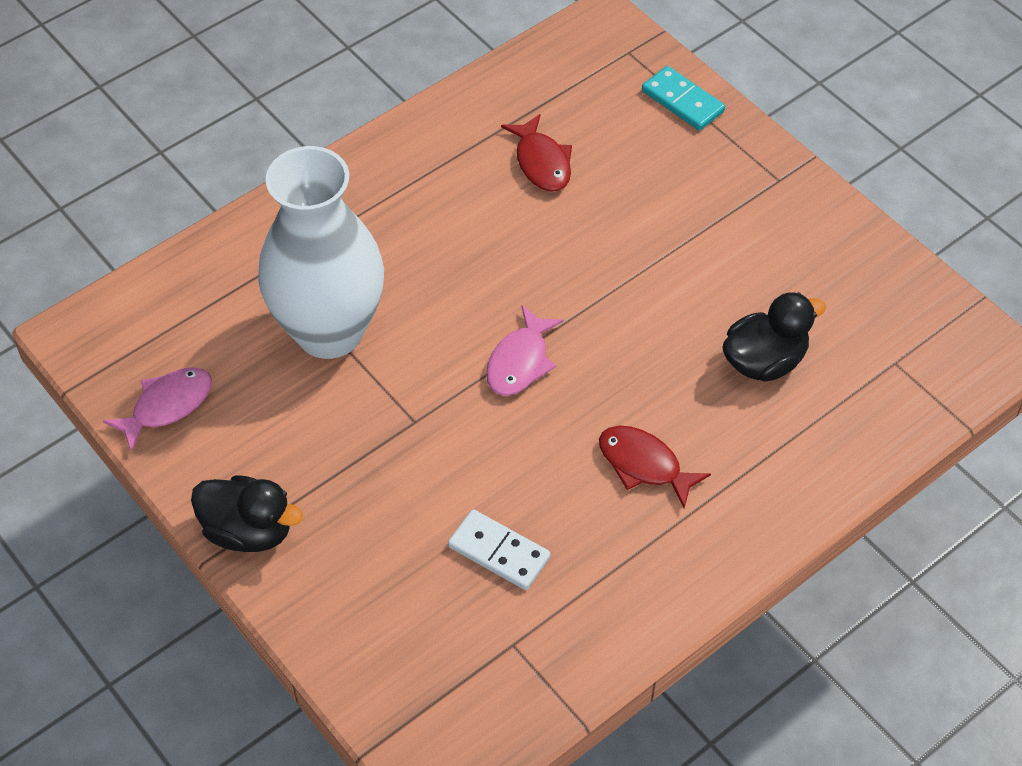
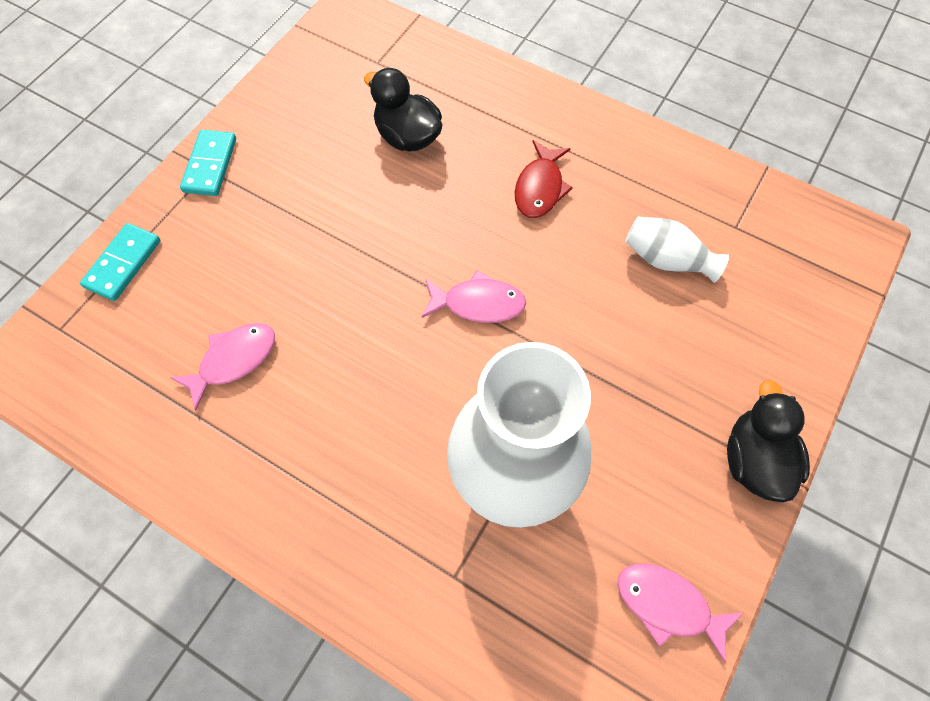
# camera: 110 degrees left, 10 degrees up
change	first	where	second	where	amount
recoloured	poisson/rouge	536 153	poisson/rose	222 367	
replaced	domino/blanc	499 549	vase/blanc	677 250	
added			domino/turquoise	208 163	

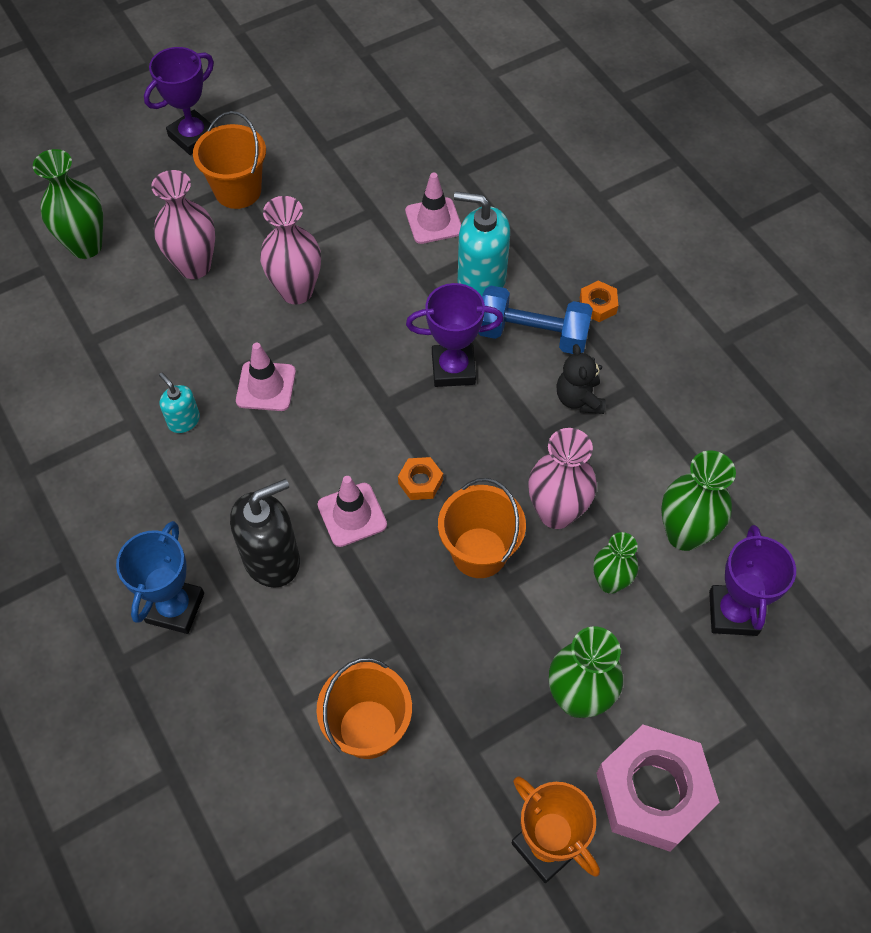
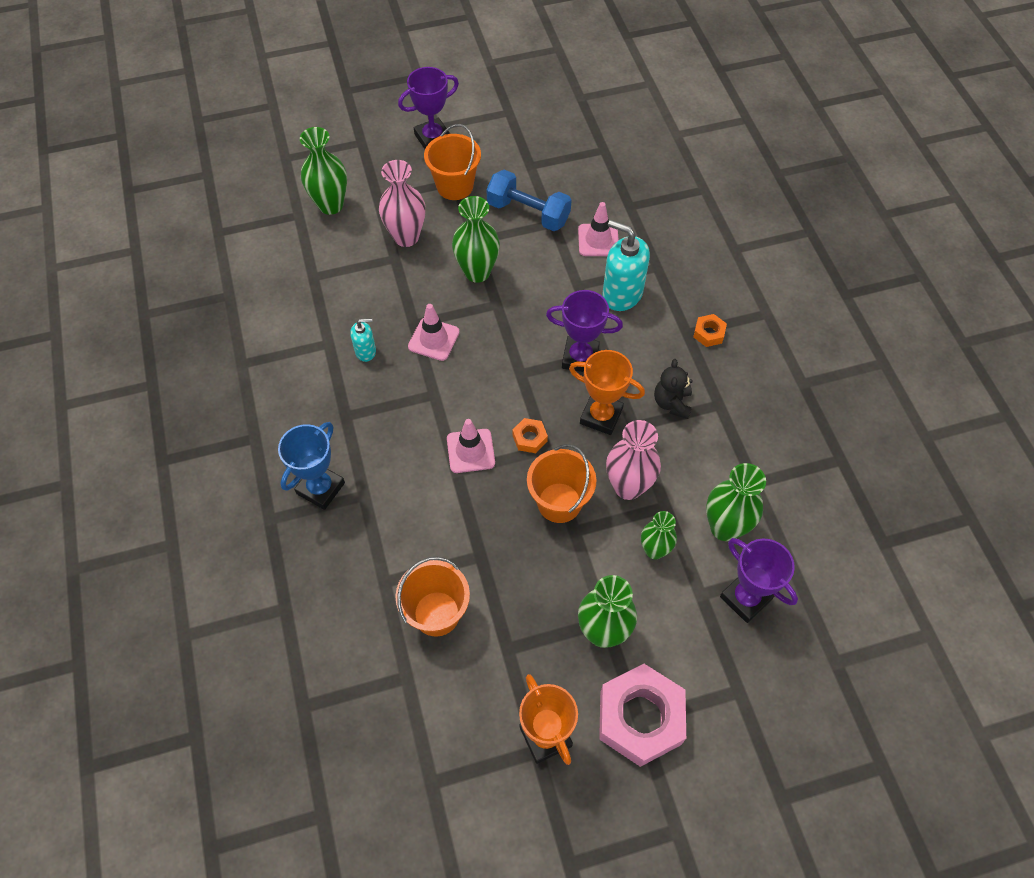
# camera: 15 degrees right, 0 degrees up
change	first	where	second	where	amount
recoloured	vase/rose	290 250	vase/vert	476 239	
moved	haltère/bleu	535 320		528 200	
turned	distributeur de savon/turquoise	179 403		363 340	105 degrees clockwise
removed	distributeur de savon/noir	265 533			
turned	trophée/violet	752 580		759 580	60 degrees counterclockwise
added			trophée/orange	607 392	

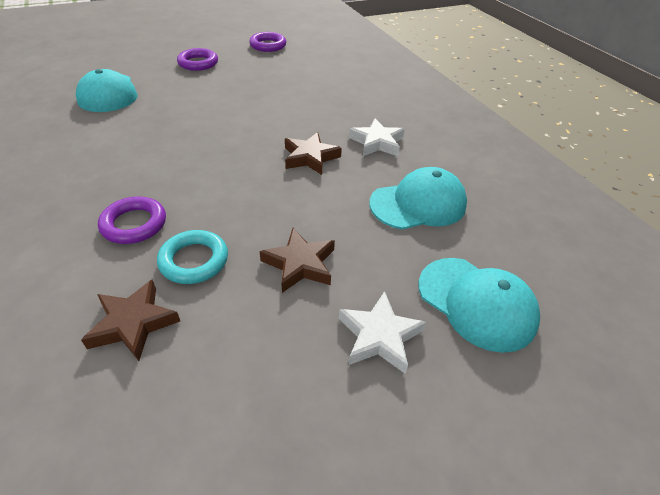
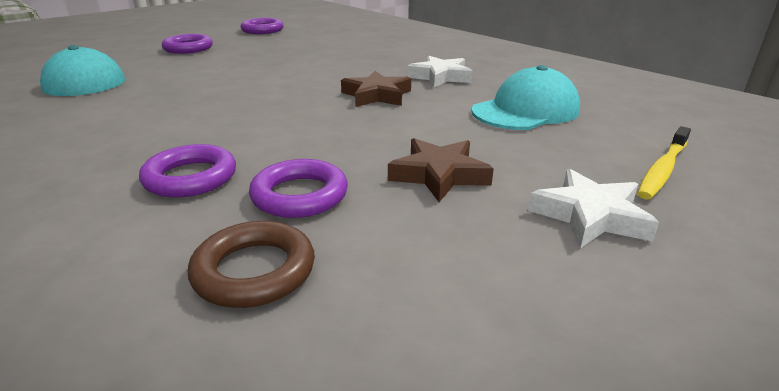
# camera: 15 degrees left, 15 degrees down
change	first	where	second	where	amount
recoloured	anneau/turquoise	192 257	anneau/violet	298 188	
replaced	casquette/turquoise	479 305	brosse à dents/jaune	664 162	
replaced	étoile/marron	130 320	anneau/marron	251 264	

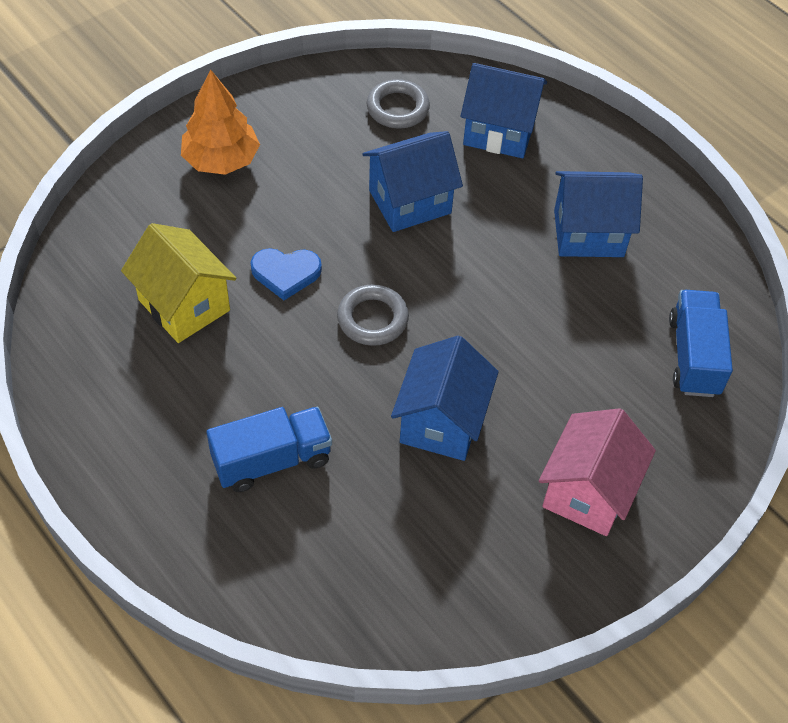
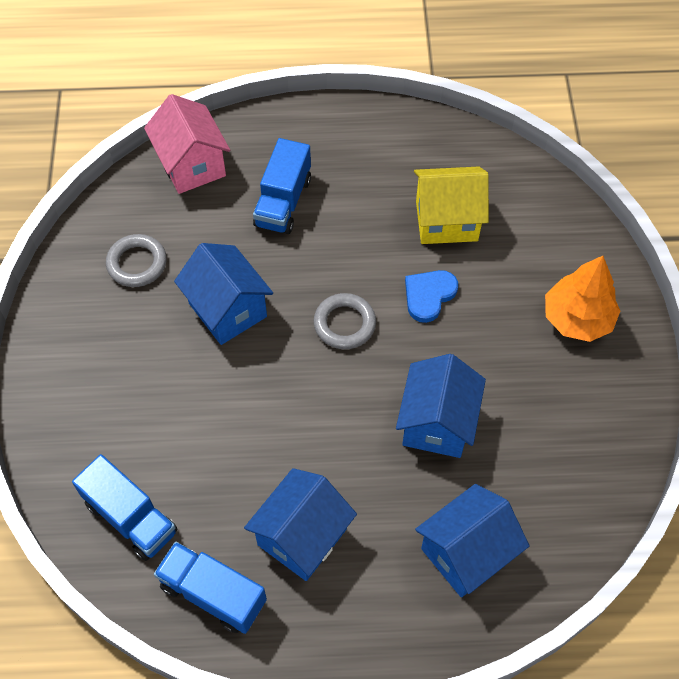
# camera: 130 degrees right, 5 degrees up
change	first	where	second	where	amount
moved	anneau/gris	398 104		136 260	
moved	maison/rose	597 472		187 144	
added			camion/bleu	210 588	

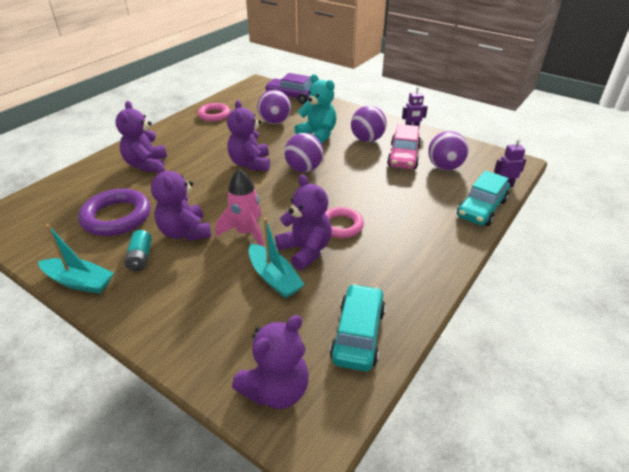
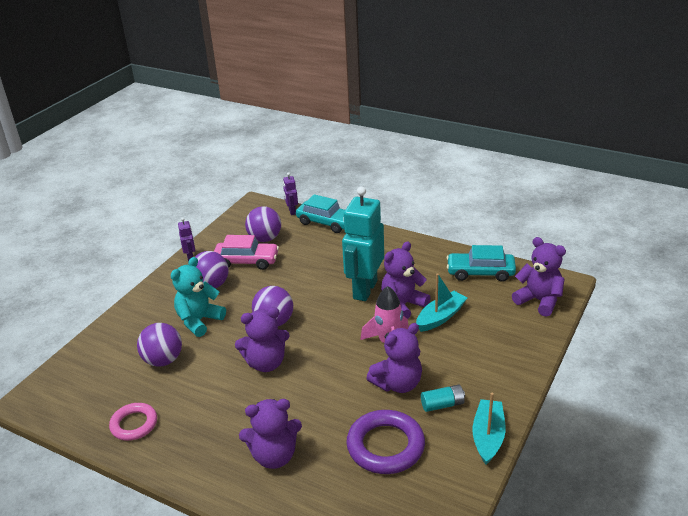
# camera: 95 degrees left, 5 degrees down
change	first	where	second	where	amount
removed	voiture/violet	288 88			
replaced	anneau/rose	344 222	robot/turquoise	363 243	

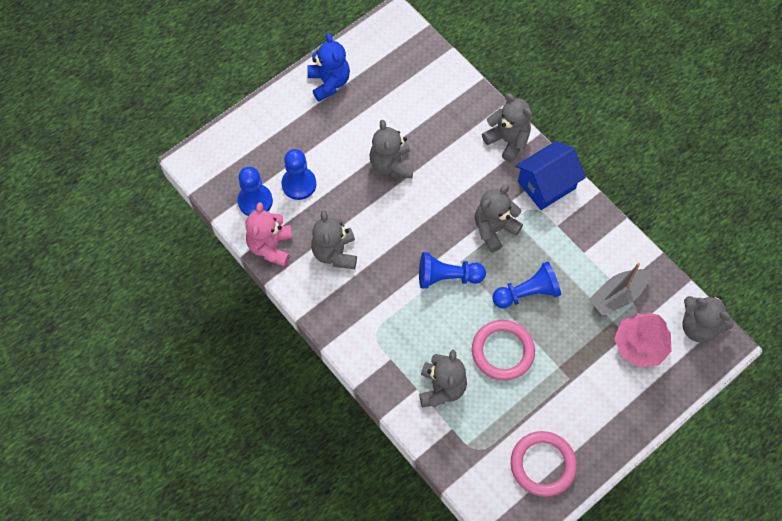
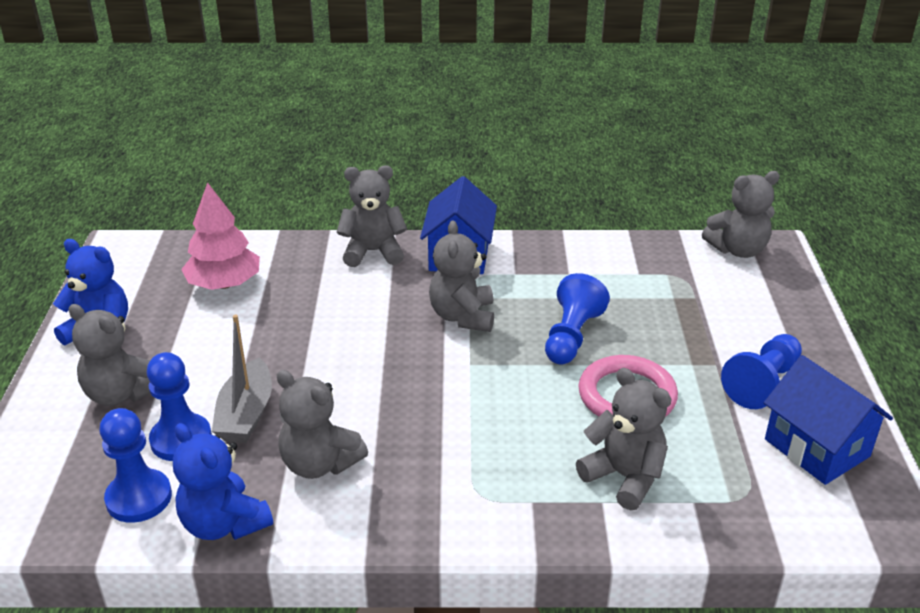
# camera: 50 degrees left, 30 degrees down
change	first	where	second	where	amount
moved	ours en peluche/gris	391 149		109 355	
recoloured	ours en peluche/rose	269 234	ours en peluche/bleu	223 481	
moved	pion/bleu	452 270		761 371	
moved	bateau/gris	619 289		242 379	
moved	arbre/rose	643 340		220 236	
replaced	anneau/rose	544 464	maison/bleu	828 420	

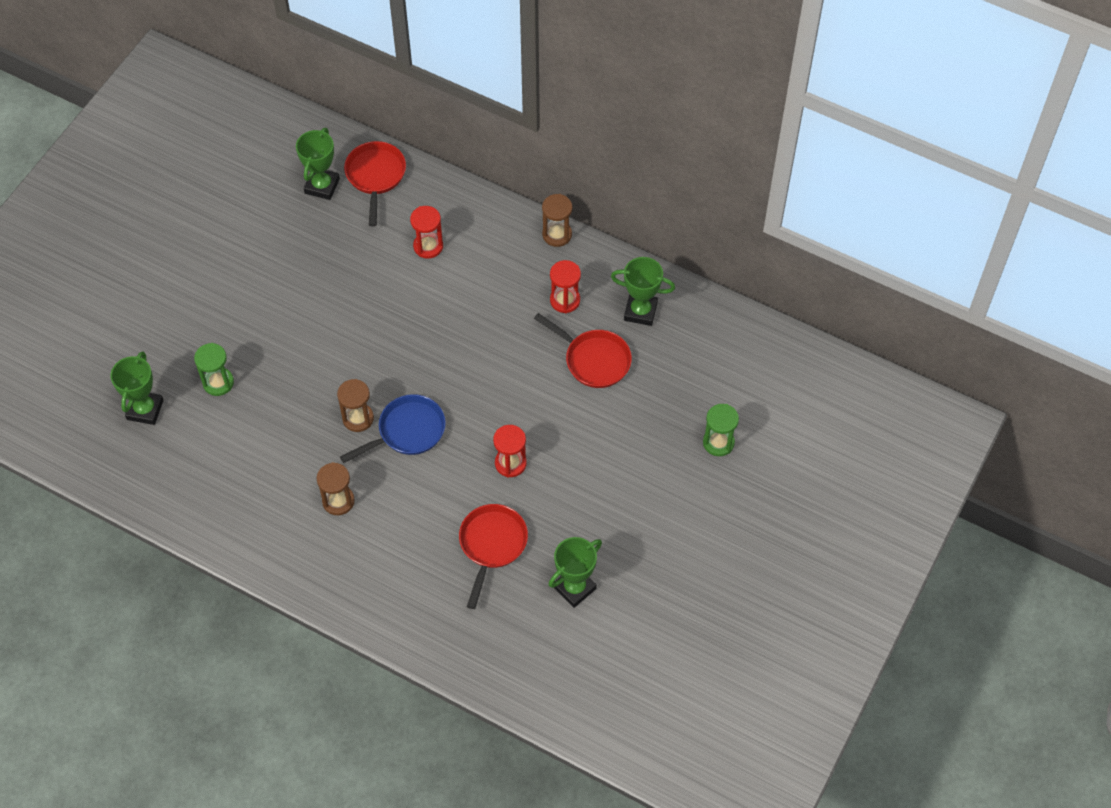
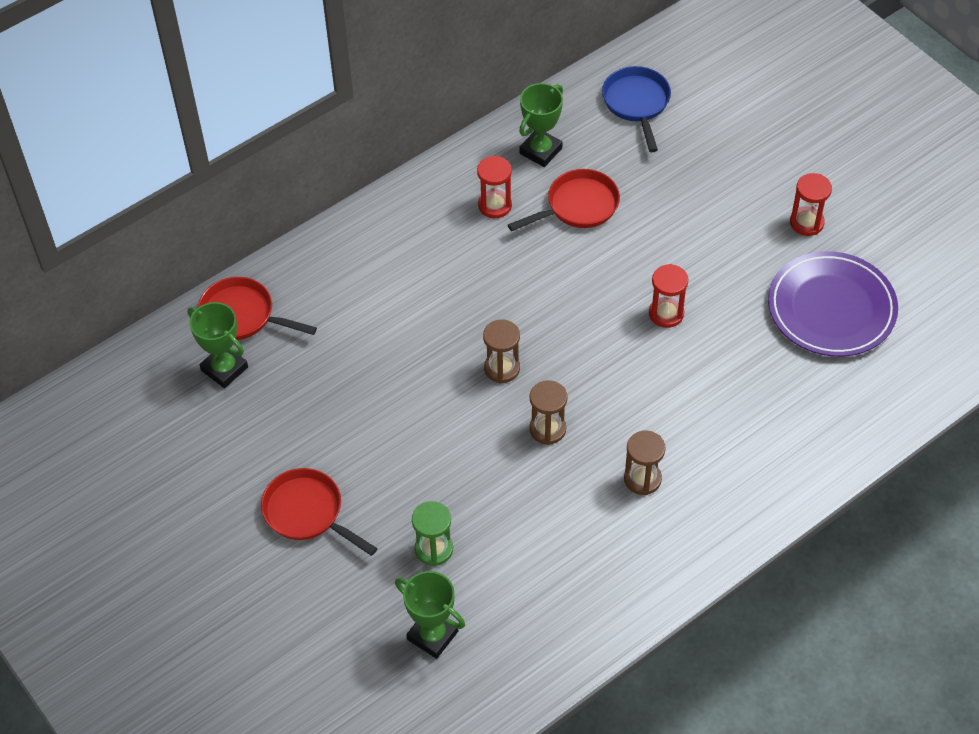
# camera: 65 degrees left, 5 degrees down
change	first	where	second	where	amount
moved	sablier/marron	557 220		501 351	
moved	sablier/rouge	426 232		811 204	
moved	poêle/bleu	393 428		636 109	
removed	sablier/vert	721 430			
moved	poêle/rouge	493 556		319 512	
replaced	trophée/vert	575 572	assiette/violet	833 304	

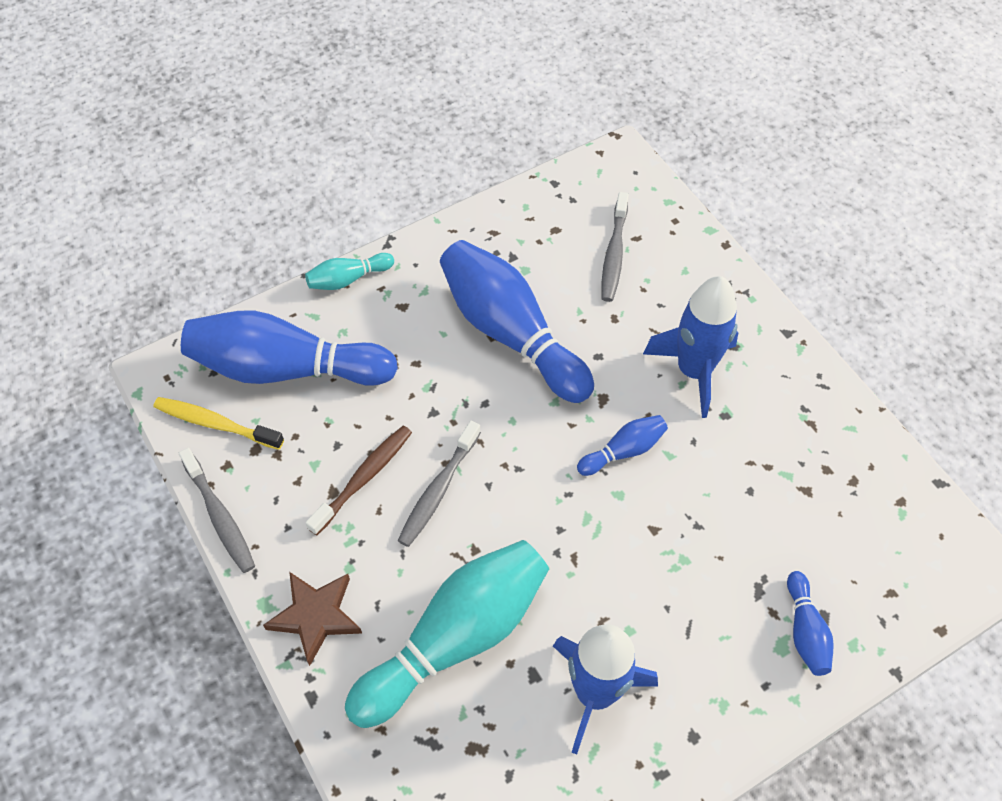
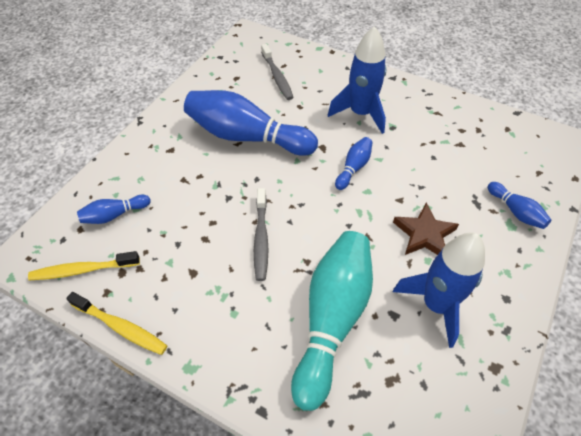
# camera: 30 degrees left, 5 degrees down
change	first	where	second	where	amount
removed	quille/turquoise	349 271			
resized	quille/bleu	289 348		113 209	x0.46
removed	brosse à dents/marron	358 481			
recoloured	brosse à dents/gris	217 510	brosse à dents/jaune	116 323	
moved	étoile/marron	312 619		426 229	

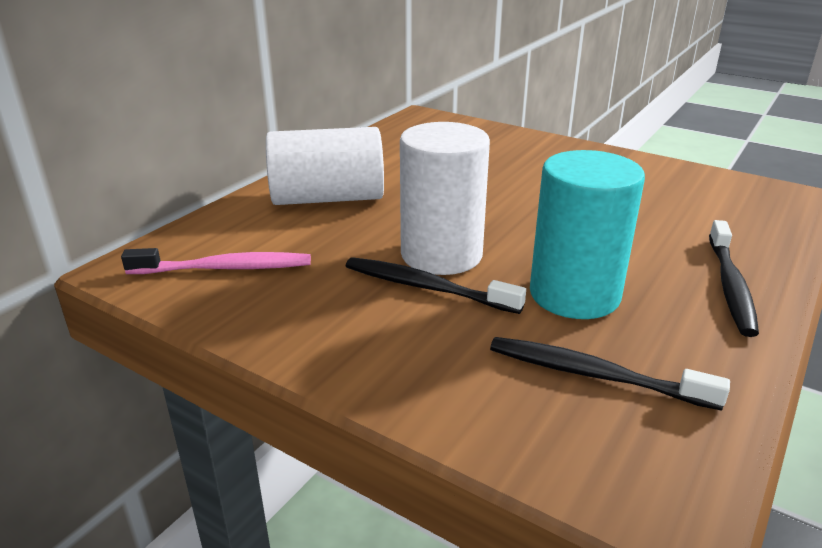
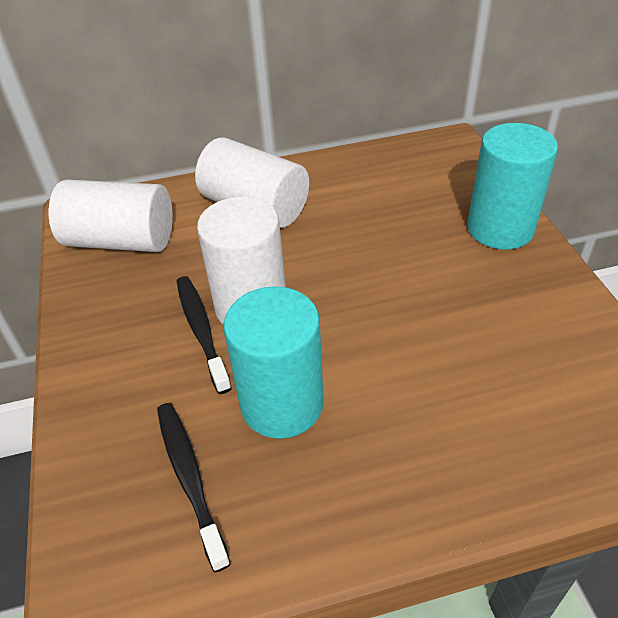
# camera: 45 degrees right, 15 degrees up
change	first	where	second	where	amount
removed	brosse à dents/noir	734 278			
replaced	brosse à dents/rose	216 261	cylindre/blanc	111 215	
added			cylindre/turquoise	512 186	

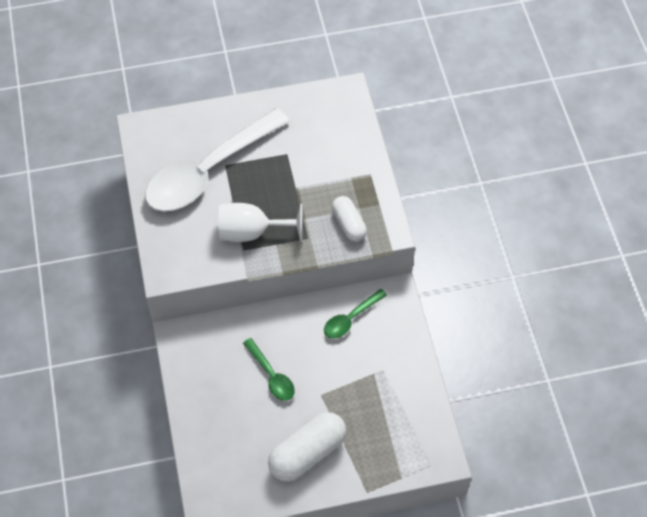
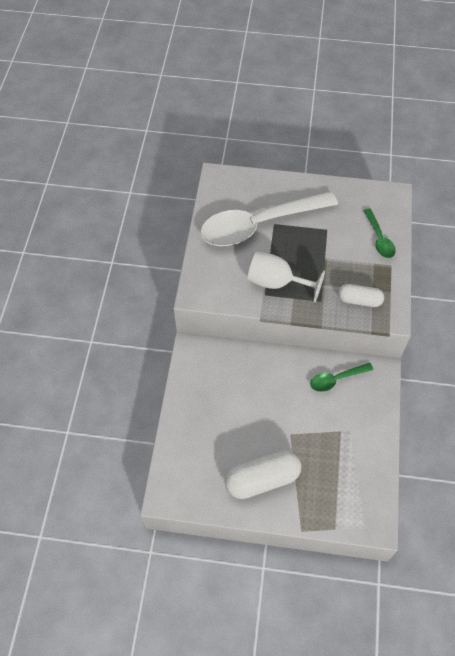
# camera: 20 degrees right, 0 degrees up
change	first	where	second	where	amount
turned	gélule/blanc	349 219		361 295	75 degrees counterclockwise
moved	cuillère/vert	269 369		379 233	

